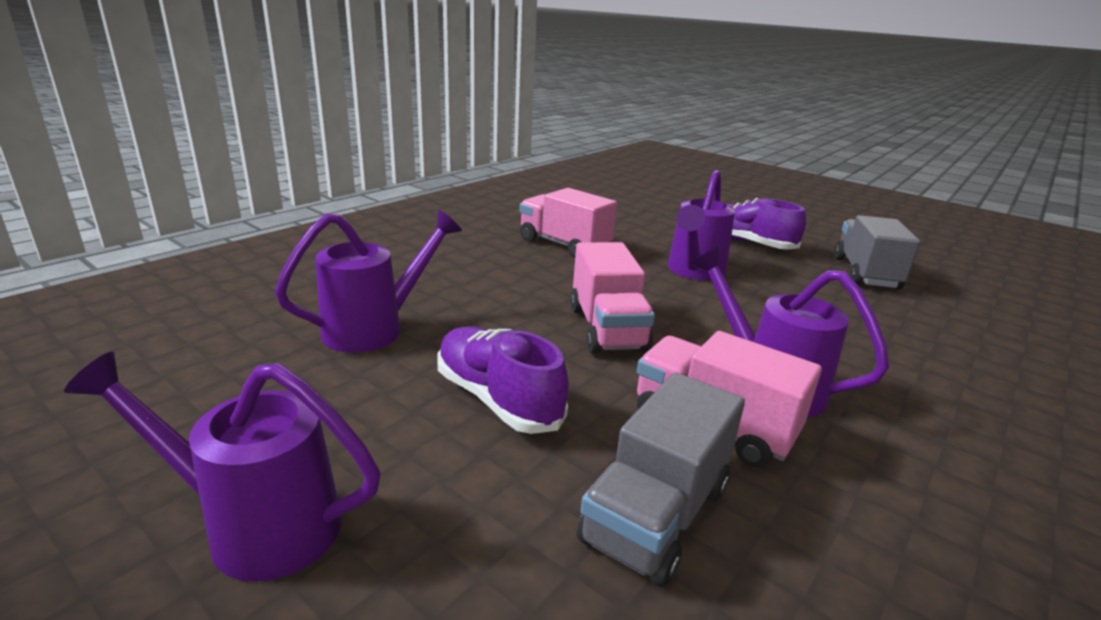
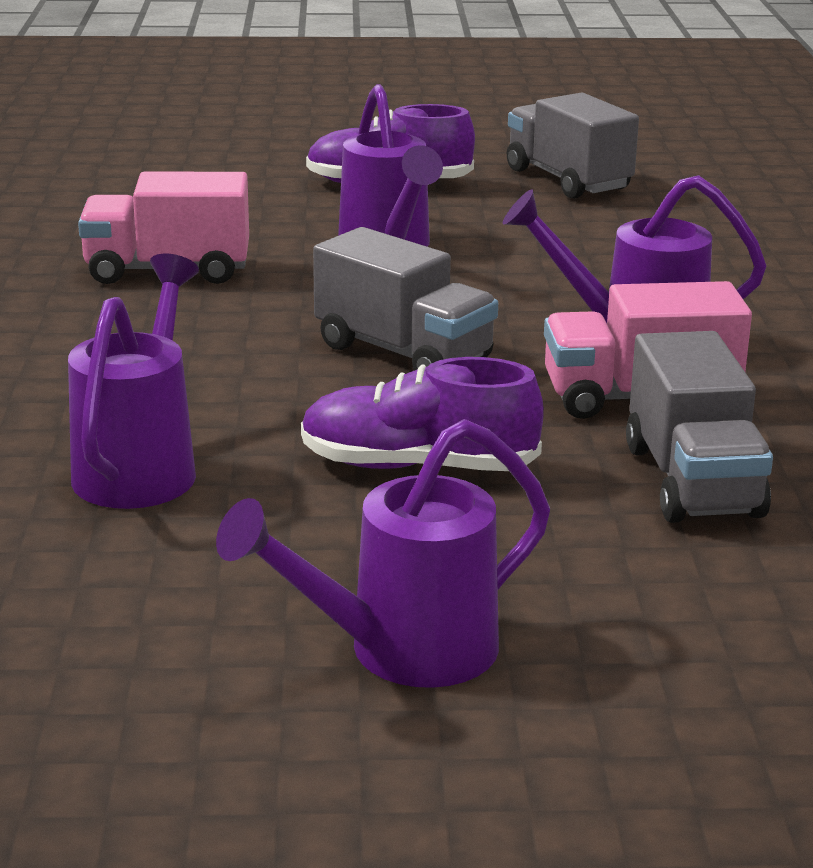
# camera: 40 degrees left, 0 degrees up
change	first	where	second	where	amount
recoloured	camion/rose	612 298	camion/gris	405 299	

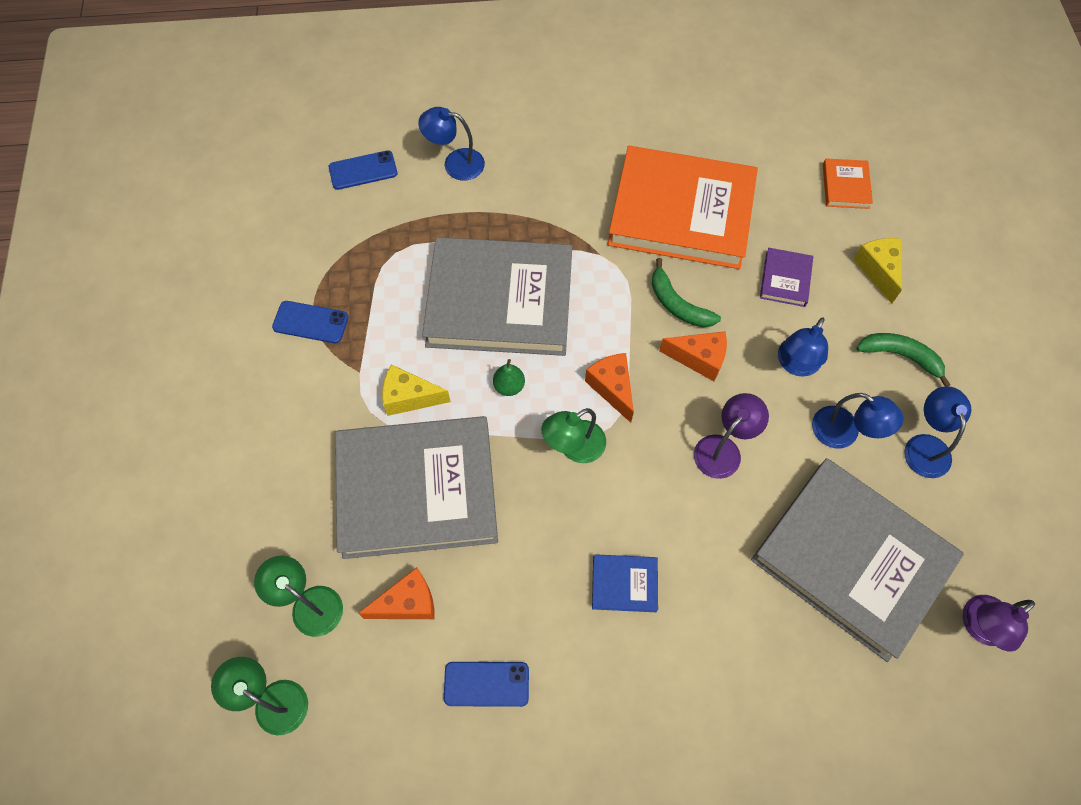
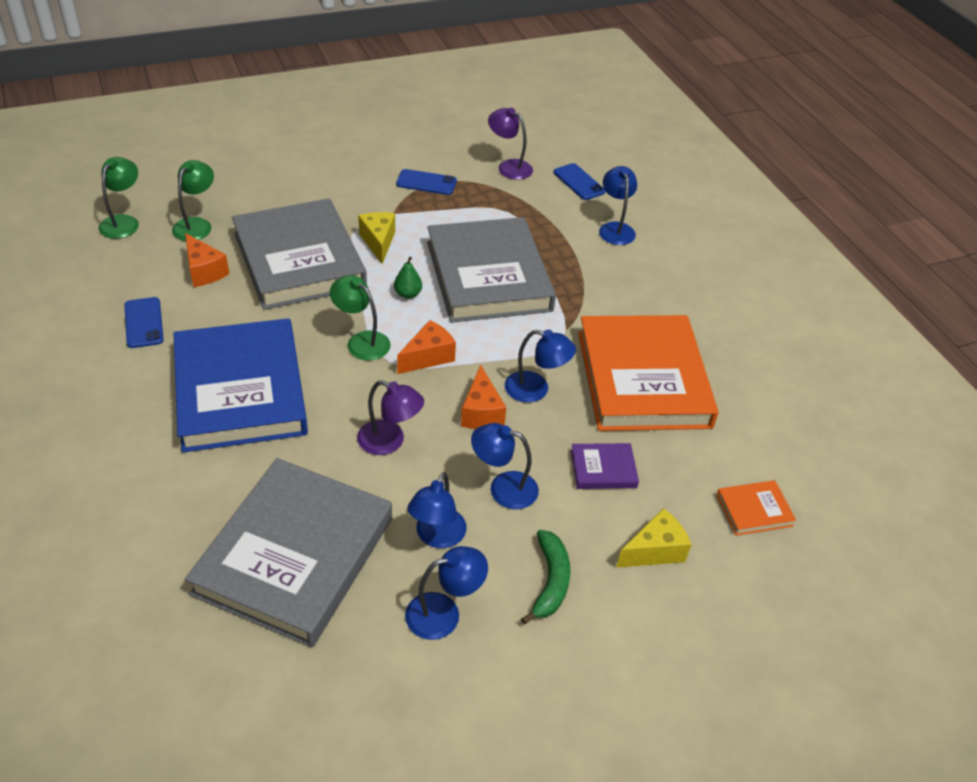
# camera: 70 degrees right, 20 degrees down
change	first	where	second	where	amount
replaced	banane/vert	686 292	lampe/bleu	540 366	
turned	téléphone/bleu	310 322		426 182	75 degrees counterclockwise
resized	livre/bleu	625 583		240 385	x2.47
moved	lampe/violet	999 623		510 144	

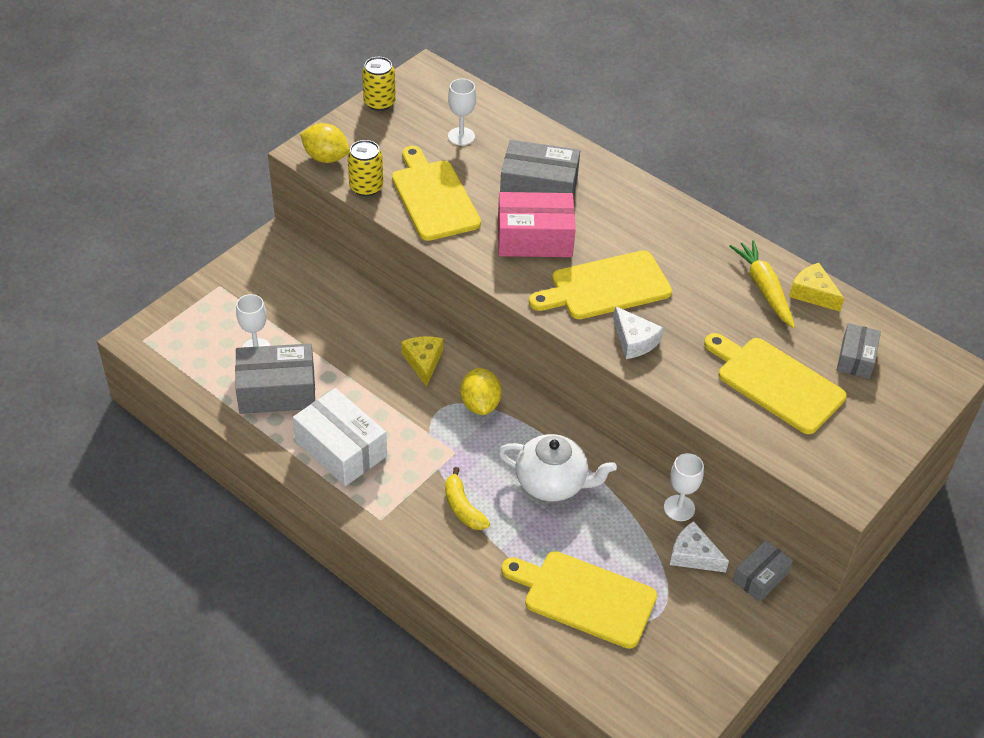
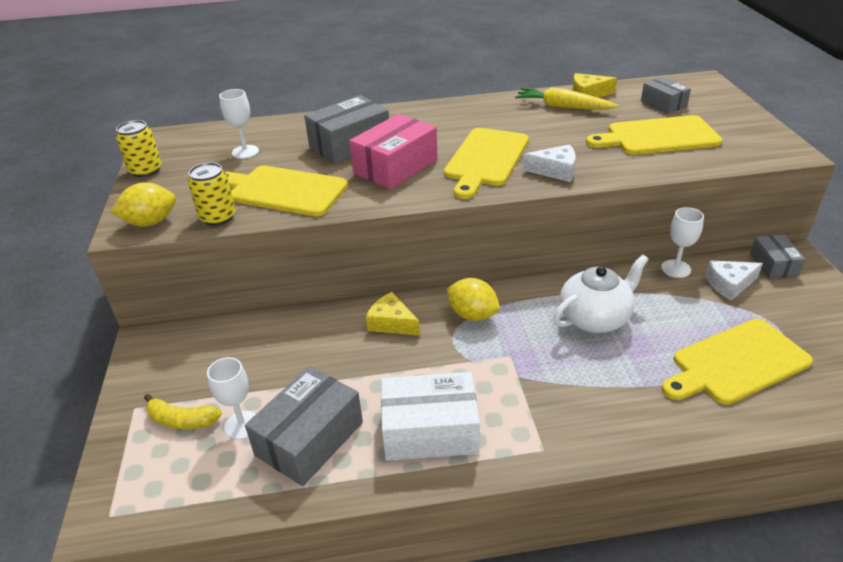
# camera: 45 degrees left, 10 degrees down
change	first	where	second	where	amount
moved	banane/jaune	467 498		183 411	

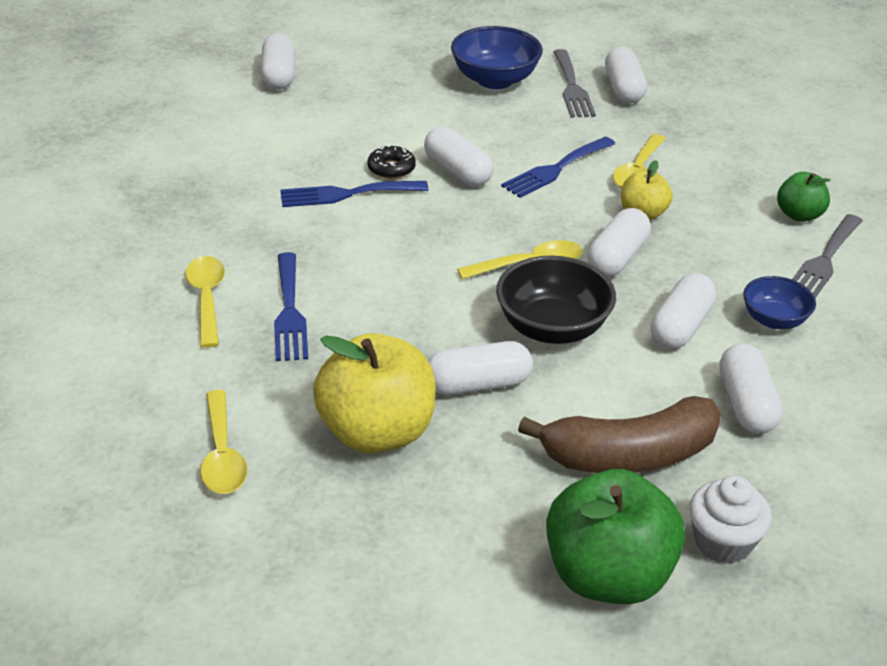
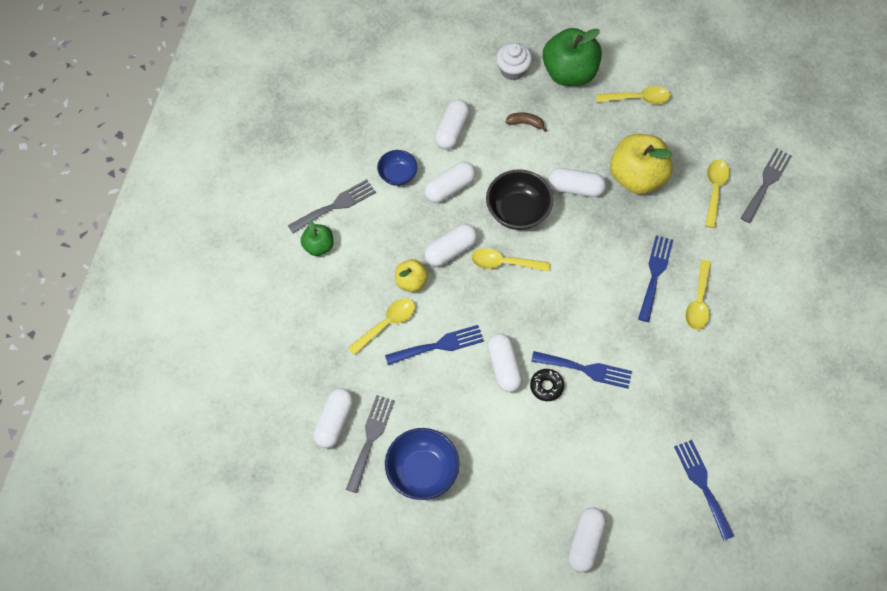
# camera: 155 degrees left, 25 degrees up
change	first	where	second	where	amount
resized	banane/marron	619 434		526 122	x0.42
added			cuillère/jaune	633 95	
added			fourchette/gris	766 185	
added			fourchette/bleu	704 490	

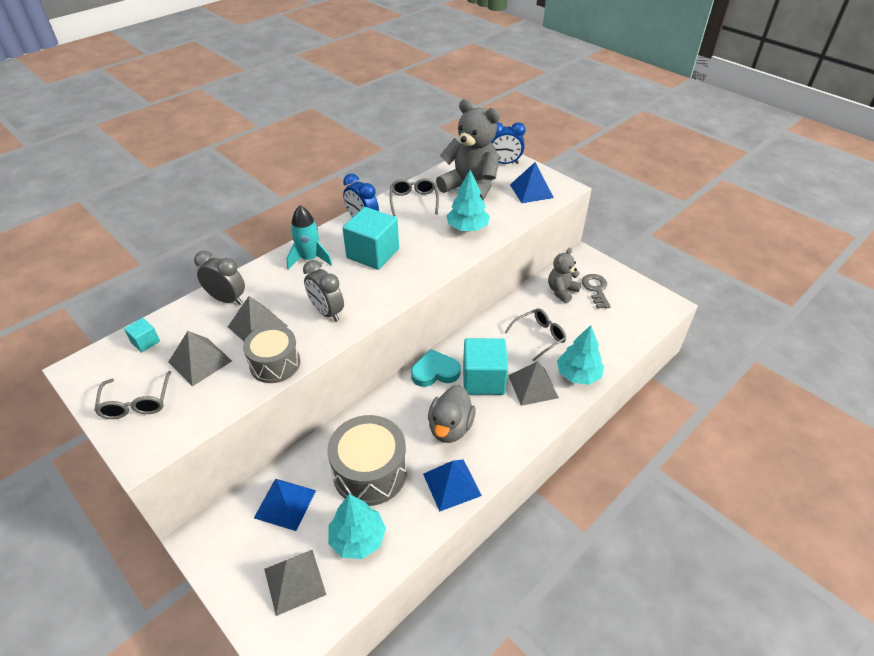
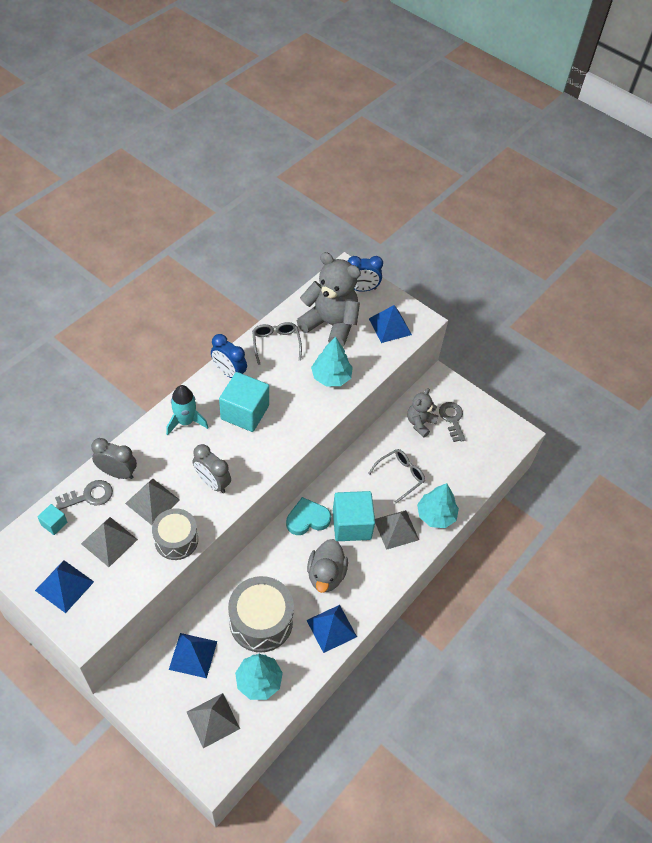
# camera: 10 degrees left, 10 degrees up
change	first	where	second	where	amount
replaced	lunettes/gris	132 395	pyramide/bleu	64 586	
added			clé/gris	84 495	

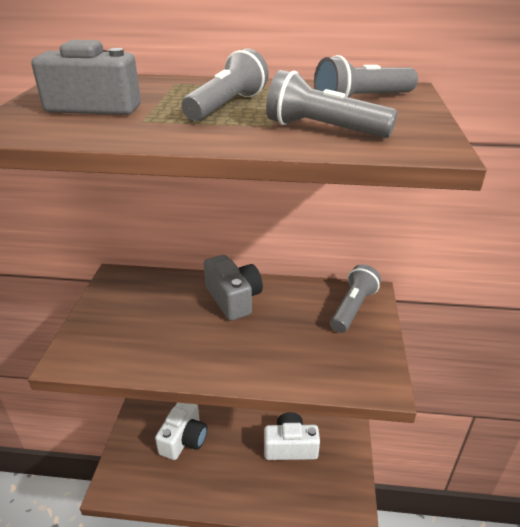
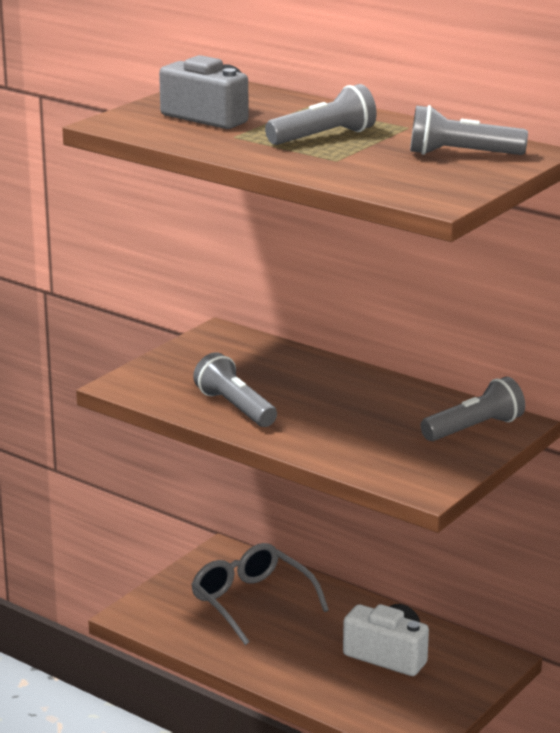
# camera: 30 degrees right, 10 degrees down
change	first	where	second	where	amount
moved	lampe de poche/gris	332 104		235 389	
removed	appareil photo/gris	233 288			
replaced	appareil photo/blanc	181 431	lunettes/gris	260 594	

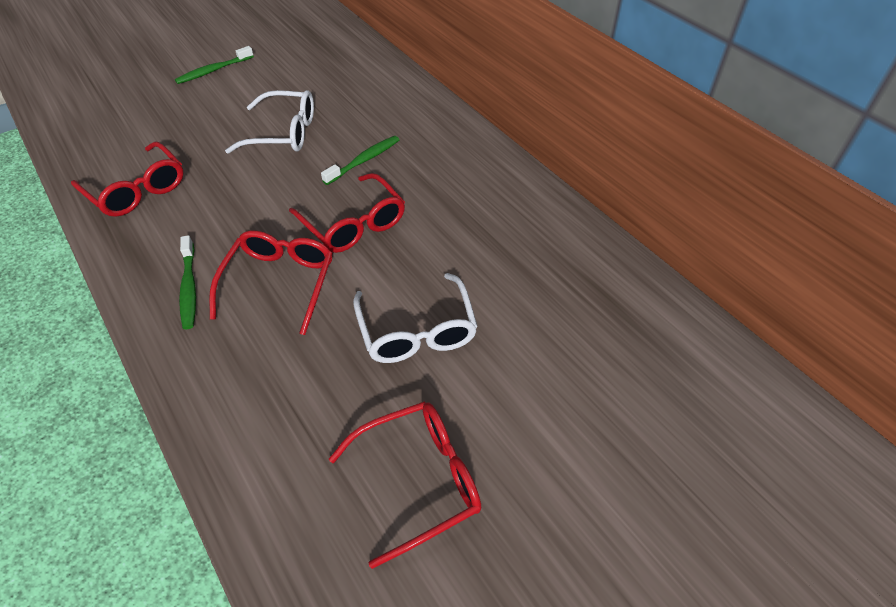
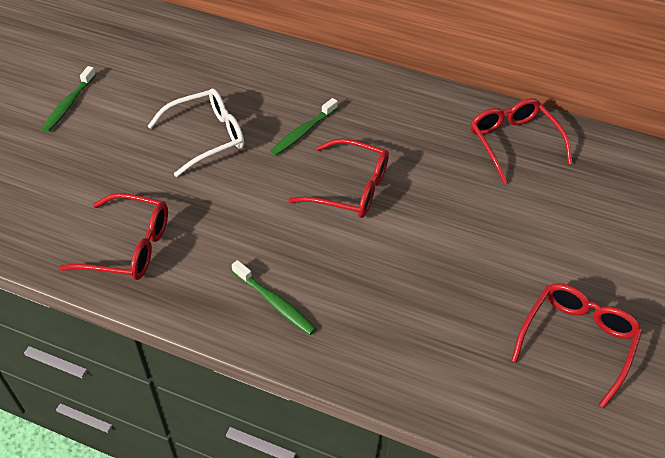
# camera: 35 degrees left, 0 degrees up
change	first	where	second	where	amount
turned	brosse à dents/vert	360 160		304 126	150 degrees counterclockwise
moved	lunettes/rouge	271 282		521 141	
removed	lunettes/blanc	415 318			

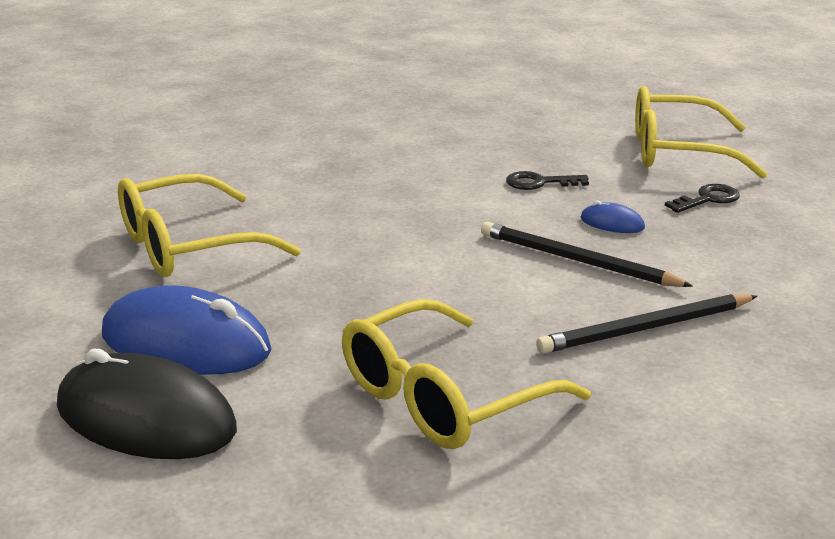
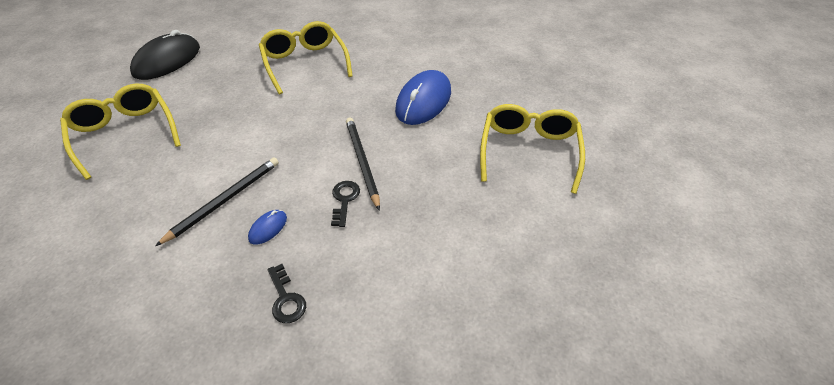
# camera: 95 degrees right, 20 degrees up
change	first	where	second	where	amount
moved	lunettes/jaune	701 132		532 149	
moved	souris/bleu	186 330		423 97	
moved	crayon/noir	646 324		363 164	

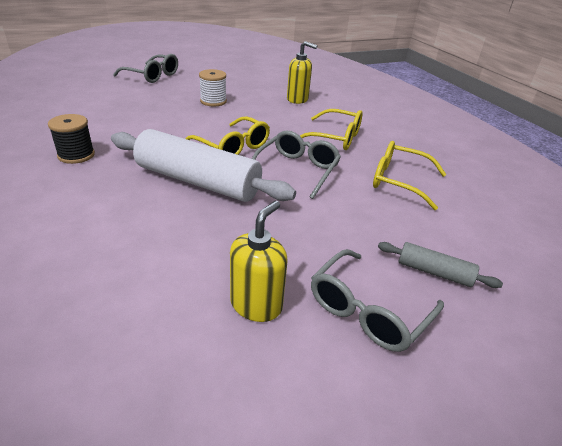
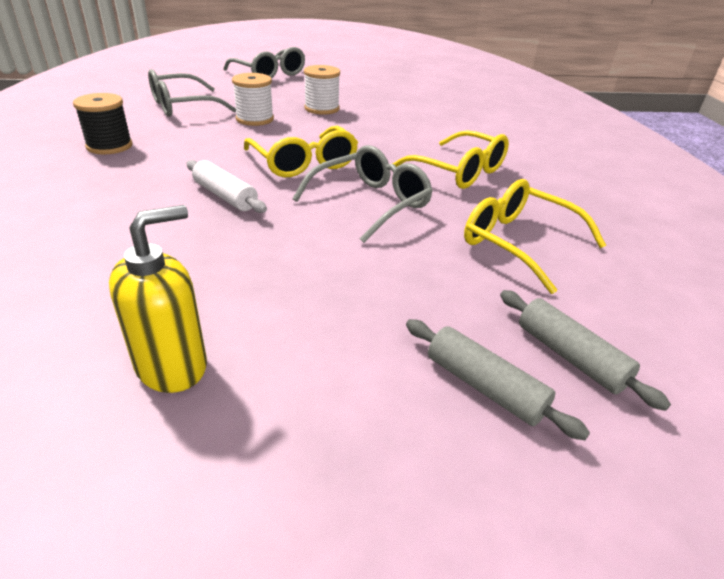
# camera: 20 degrees right, 0 degrees up
change	first	where	second	where	amount
removed	distributeur de savon/jaune	302 72			
resized	rouleau à pâtisserie/blanc	203 165		226 186	x0.46
moved	lunettes/gris	377 300		192 93	
added			bobine/blanc	253 99	
added			rouleau à pâtisserie/gris	585 350	

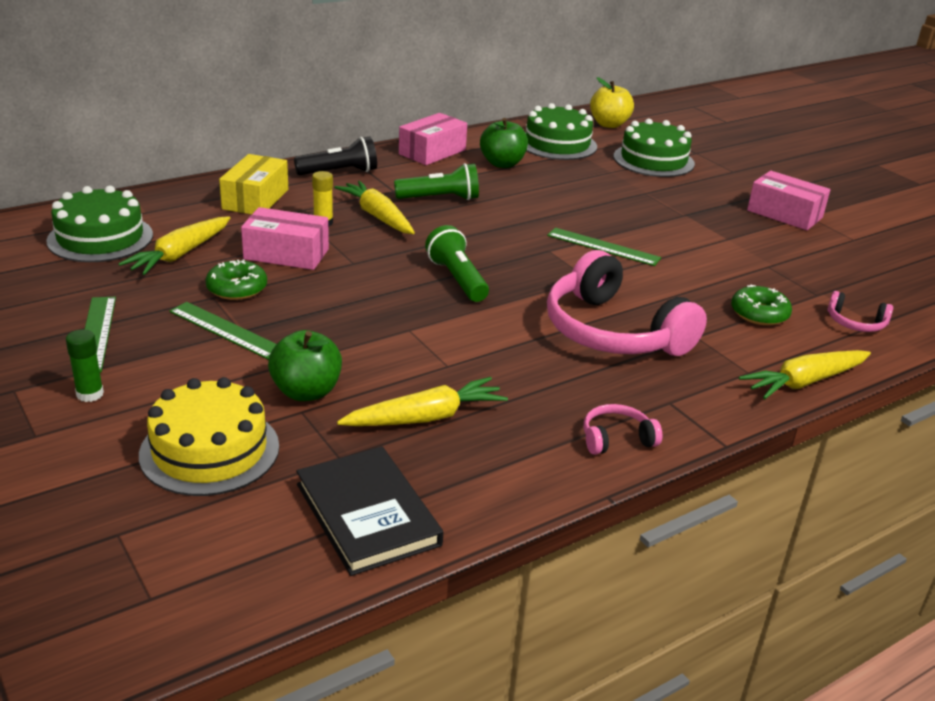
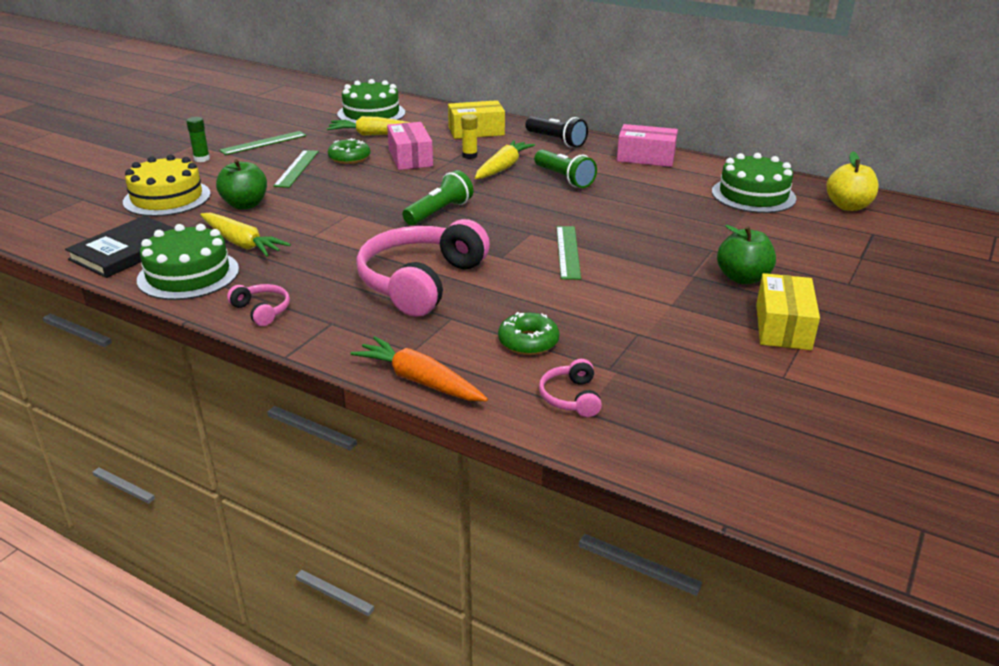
# camera: 65 degrees right, 0 degrees up
change	first	where	second	where	amount
moved	pomme/vert	504 143		746 254	
moved	gâteau/vert	654 147		188 262	
recoloured	boîte/rose	788 200	boîte/jaune	788 311	
recoloured	carotte/jaune	805 374	carotte/orange	419 368	

